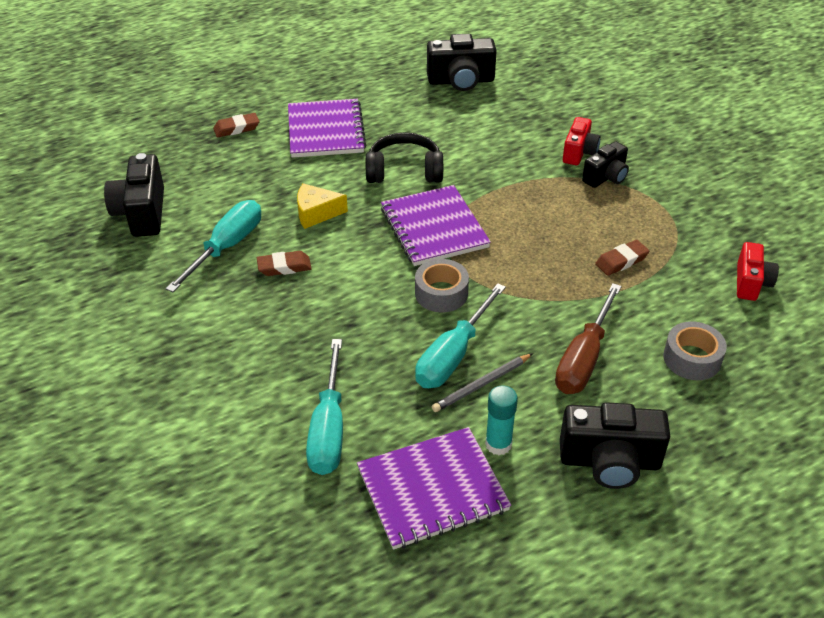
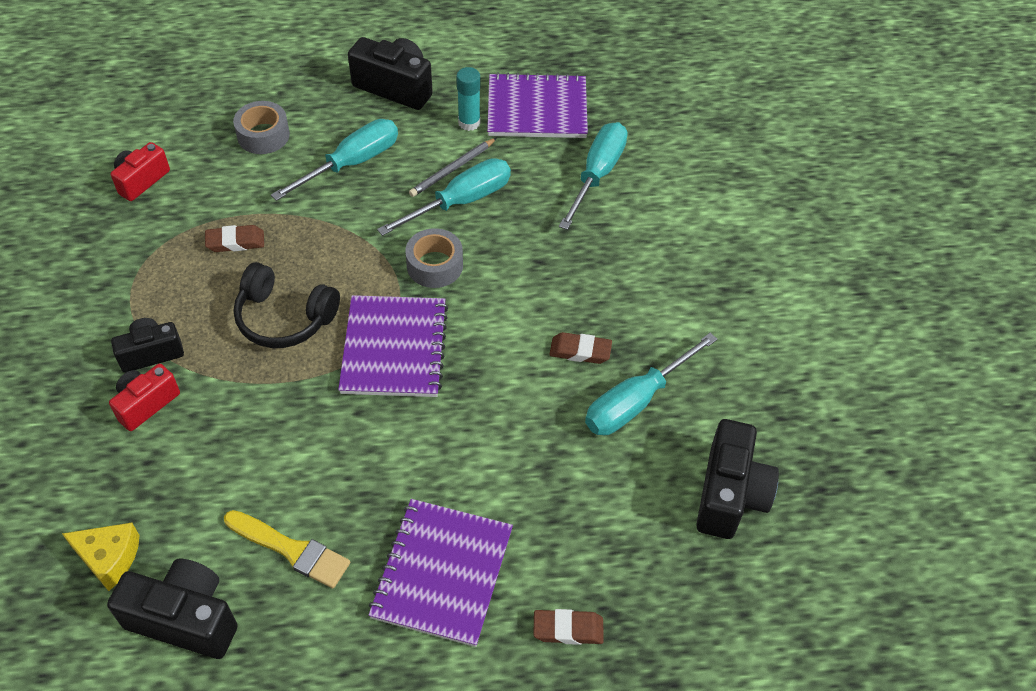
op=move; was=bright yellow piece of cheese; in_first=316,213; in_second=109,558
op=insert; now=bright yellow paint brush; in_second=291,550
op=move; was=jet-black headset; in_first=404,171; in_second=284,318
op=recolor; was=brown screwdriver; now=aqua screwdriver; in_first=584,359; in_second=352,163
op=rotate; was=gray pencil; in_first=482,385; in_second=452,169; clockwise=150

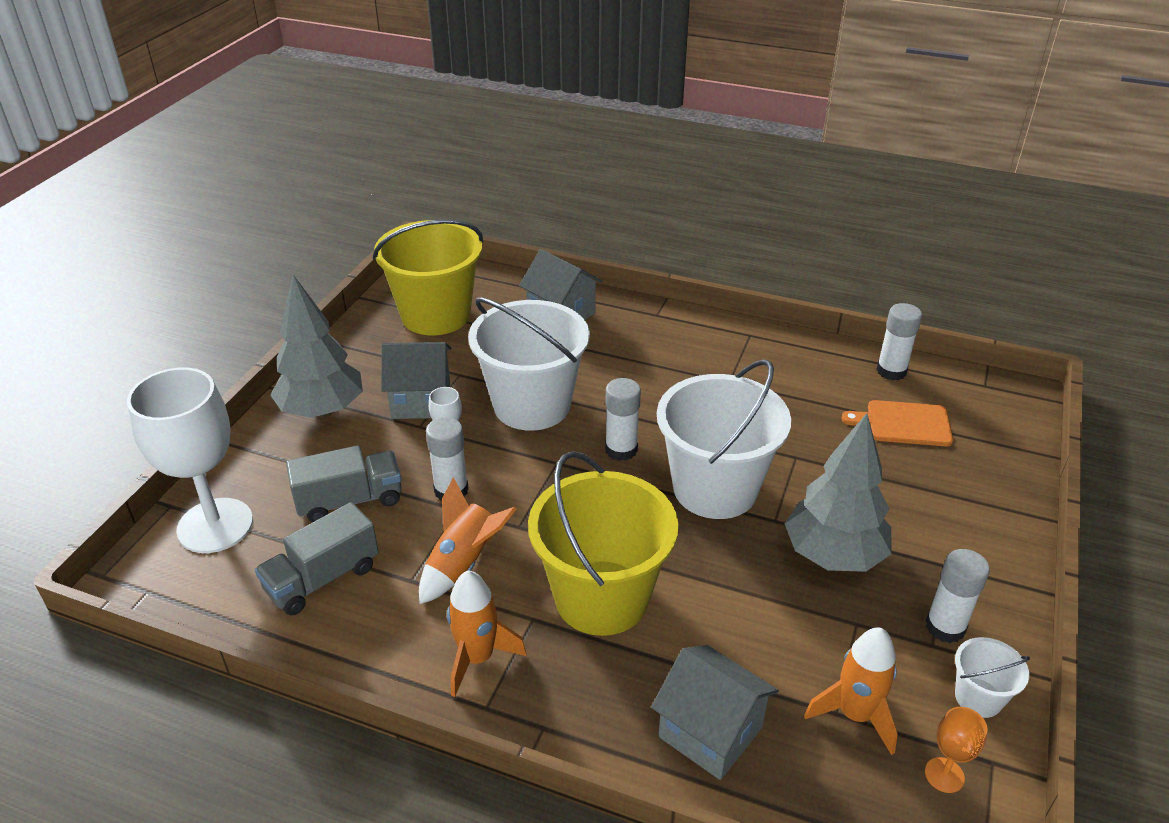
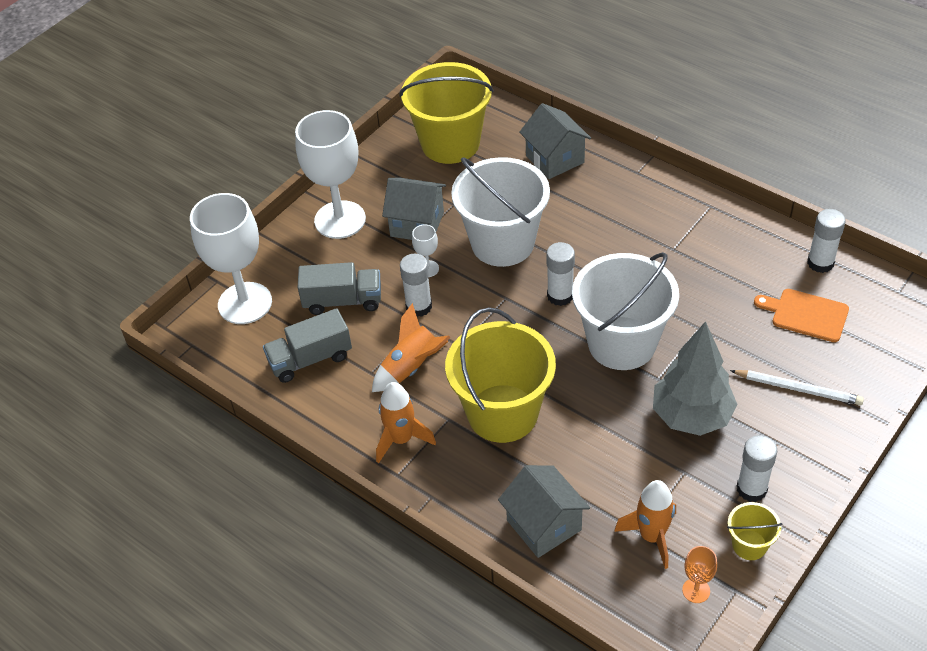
op=replace; was=gray tree; now=snow-white goblet; in_first=322,410; in_second=340,220
op=recolor; was=snow-white bucket; now=bright yellow bucket; in_first=978,697; in_second=749,545
op=insert; now=snow-white pencil; in_second=798,389

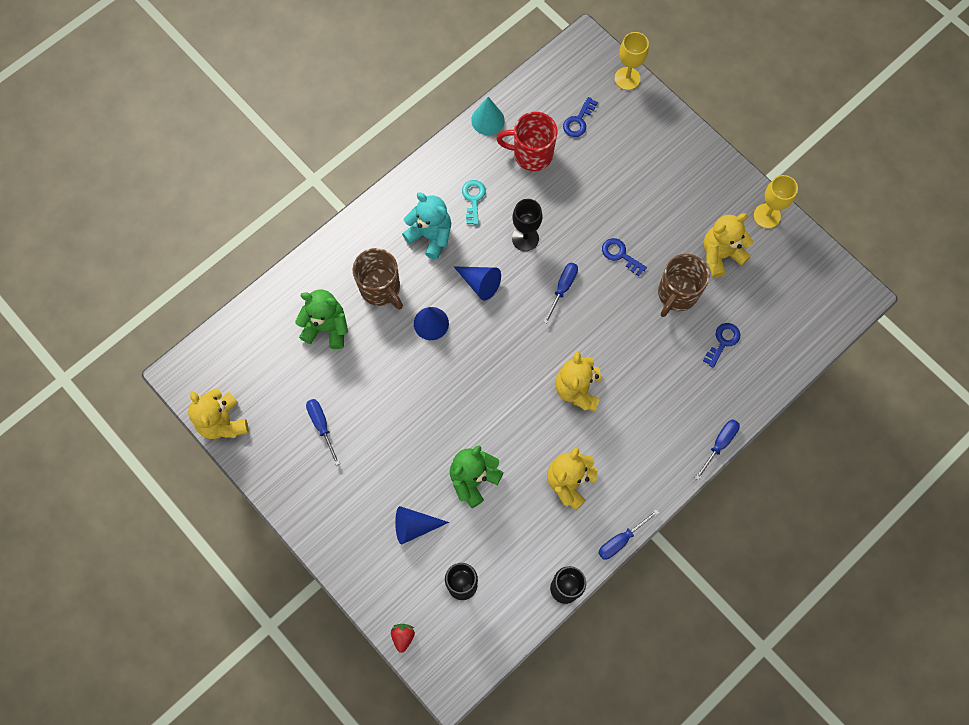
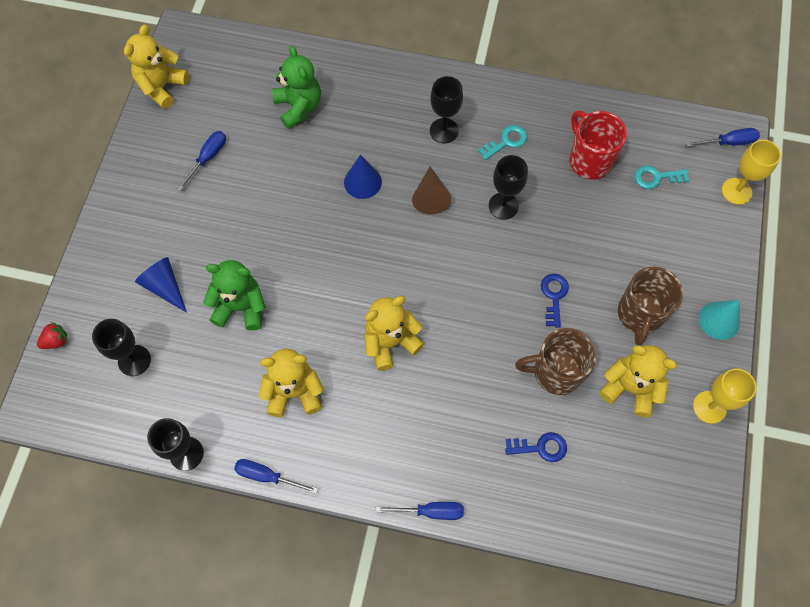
op=recolor; was=royal blue cone shape; now=brown cone shape; in_first=480,283; in_second=430,196
op=replace; was=aqua teddy bear; now=jet-black goblet; in_first=430,236; in_second=444,131
op=move; was=brown tea mug; in_first=381,289; in_second=639,315
op=recolor; was=royal blue door key; now=aqua door key; in_first=578,121; in_second=656,177
op=move; was=royal blue screwdriver; in_first=562,288; in_second=728,142
op=move; was=aqua cone shape; in_first=487,120; in_second=719,320

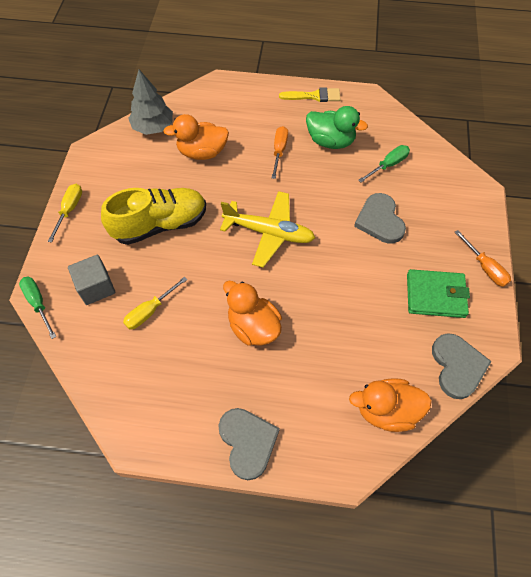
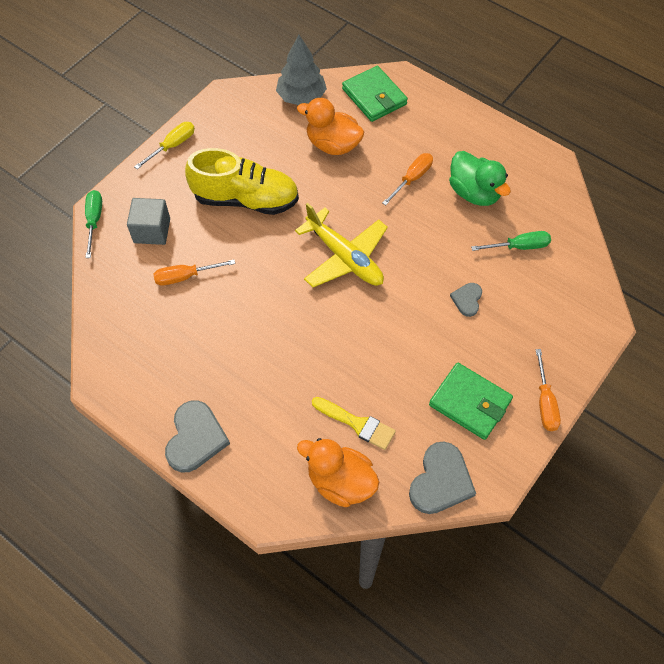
op=recolor; was=bright yellow screwdriver; now=bright orange screwdriver; in_first=150,311; in_second=185,277
op=move; was=bright yellow paint brush; in_first=314,96; in_second=357,424
op=insert; now=emerald wallet; in_second=374,97
op=resize; was=gray heart shape; in_first=380,220; in_second=467,300; ratio=0.55
op=delete; was=bright orange duck; in_first=253,326

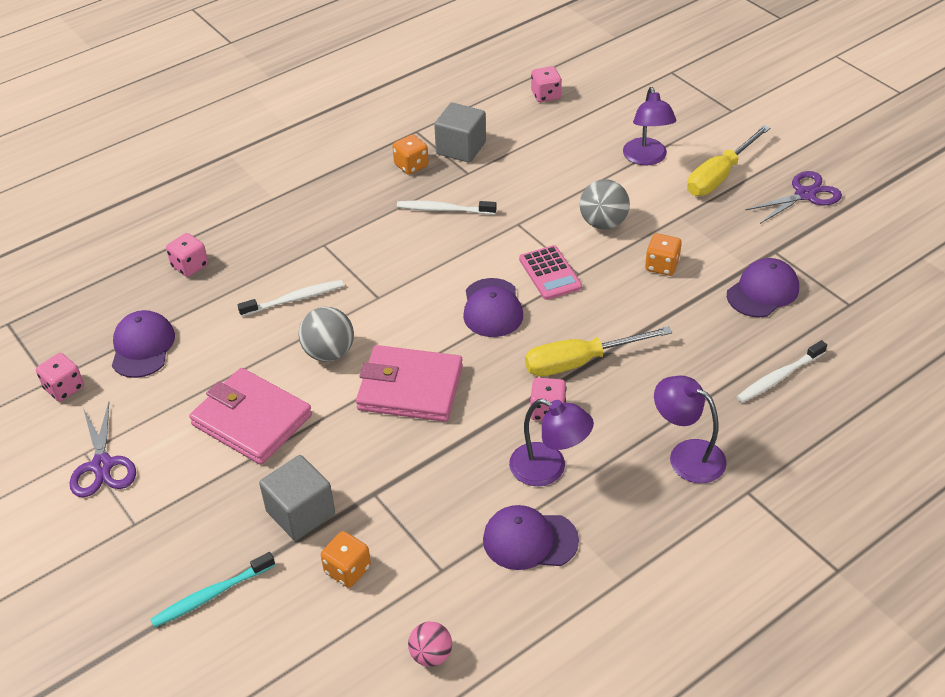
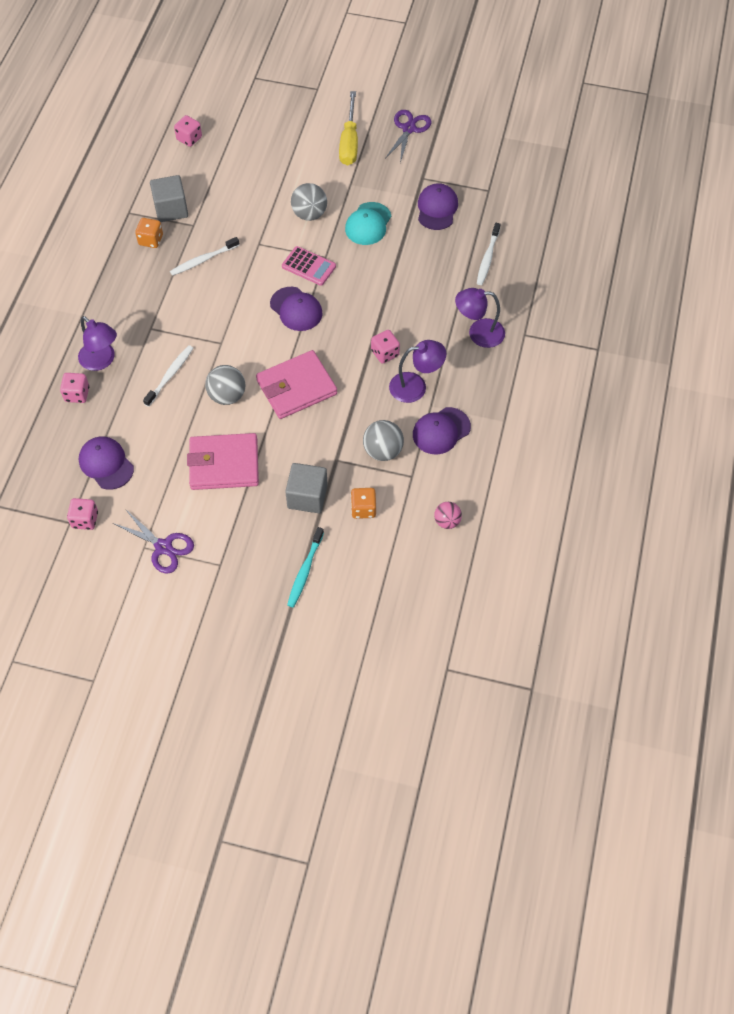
op=move; was=violet desk lamp; in_first=646,158; in_second=101,361
op=replace; was=bright orange dice; now=aqua peaked cap; in_first=661,265; in_second=368,224
op=insert; now=gray play ball; in_second=383,451
op=delete; was=bright yellow screwdriver; in_first=580,362

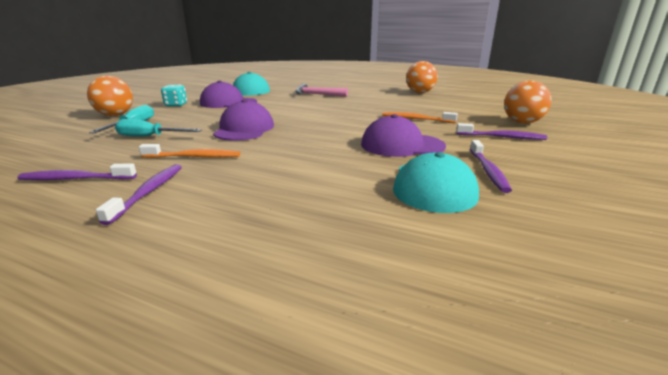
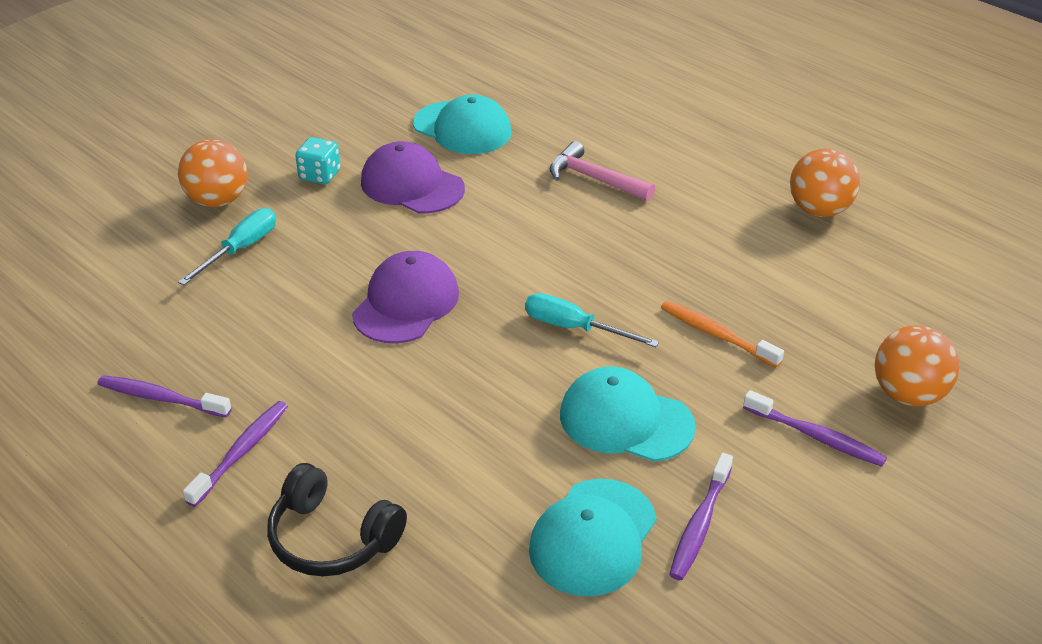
op=insert; now=jet-black headset; in_second=331,538
op=move; was=aqua screwdriver; in_first=150,137; in_second=574,328
op=recolor; was=violet peaked cap; now=aqua peaked cap; in_first=402,145; in_second=626,420
op=delete; was=bright orange dental brush; in_first=193,157

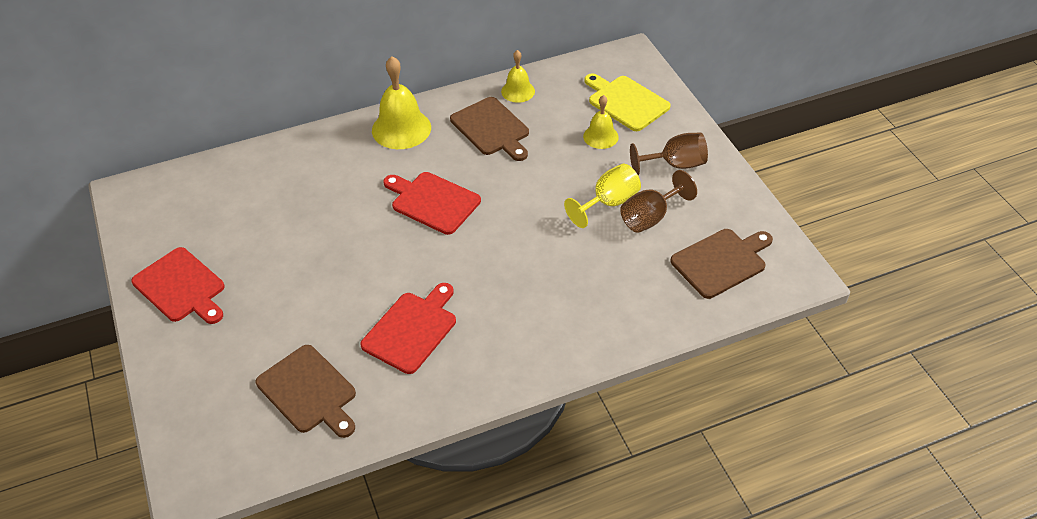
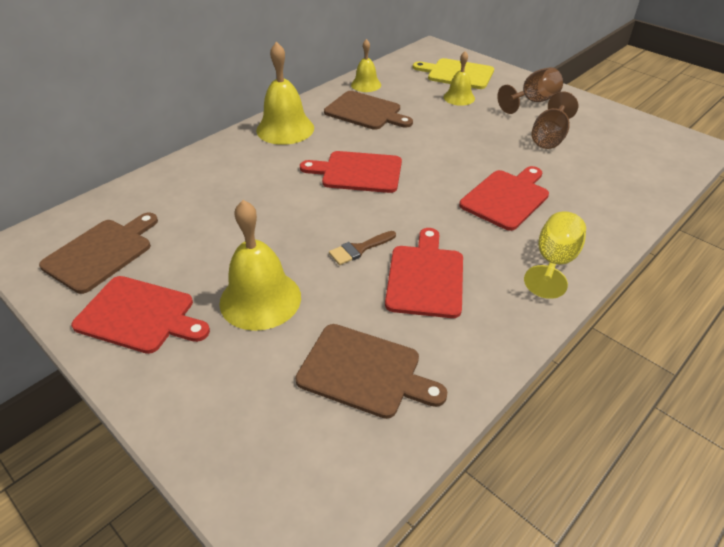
op=move; was=brown chopping board; in_first=721,261; in_second=101,253
op=insert; now=bright yellow hand bell; in_second=260,299
op=insert; now=brown paint brush; in_second=359,249
op=insert; now=red chopping board; in_second=506,198
op=move; was=bright yellow goblet; in_first=608,203; in_second=553,262

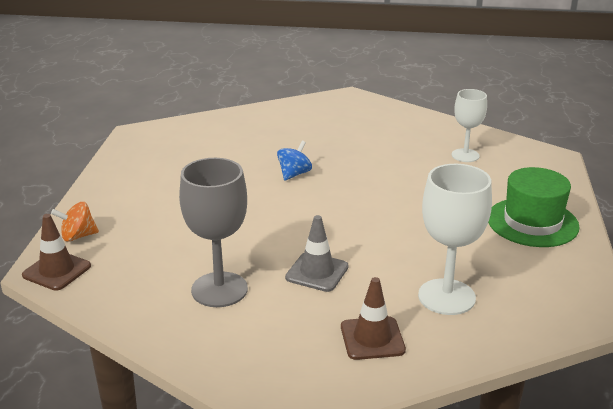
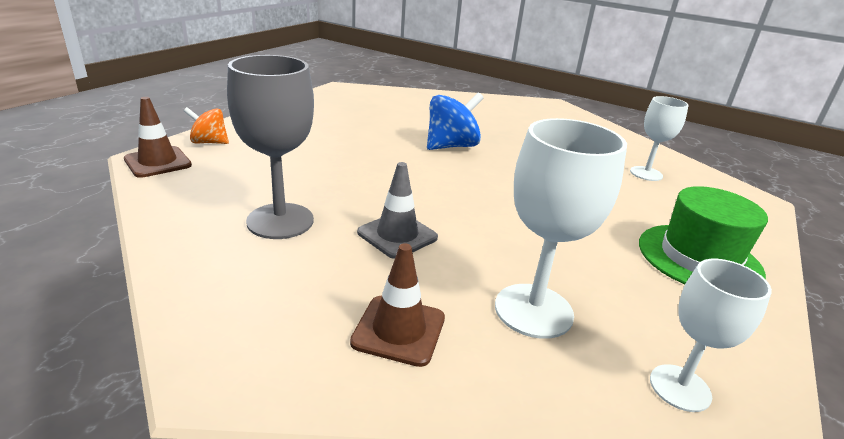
op=resize; was=royal blue spinning top; in_first=294,174; in_second=451,146; ratio=1.61
op=insert; now=snow-white goblet; in_second=680,388

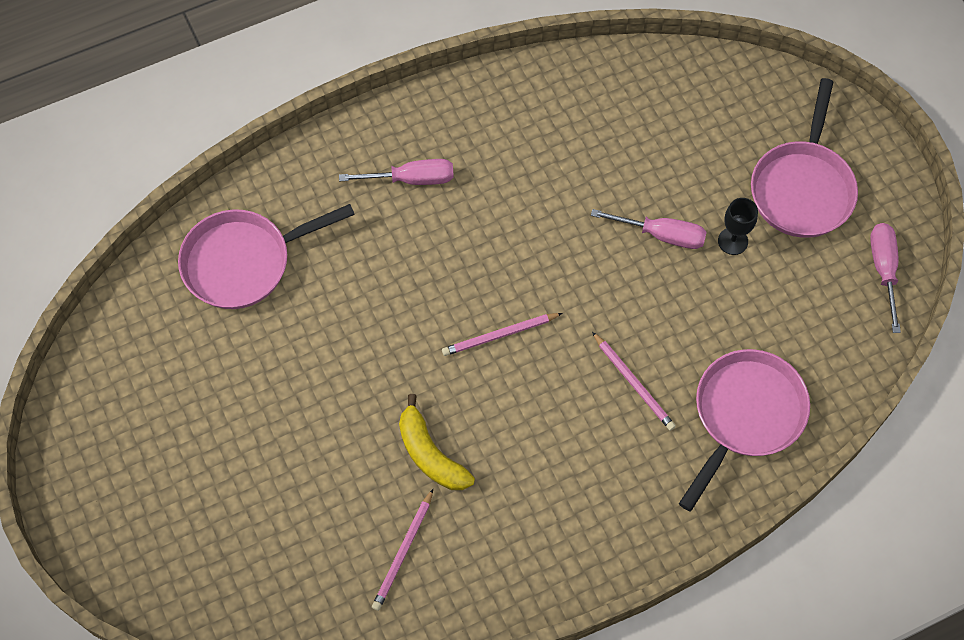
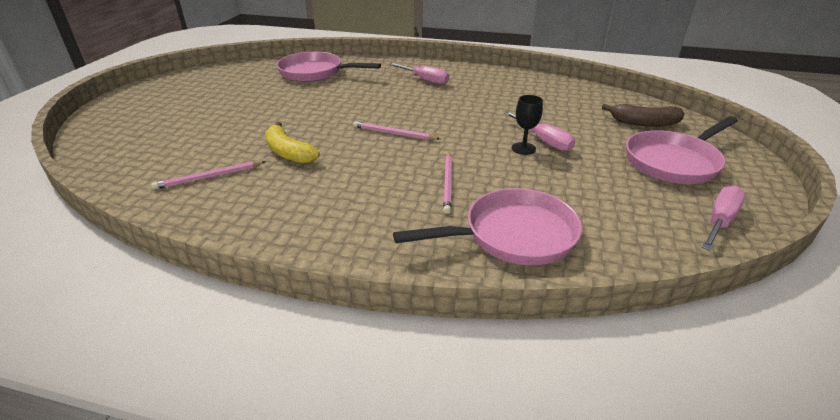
op=rotate; was=bright yellow toy banana; in_first=430,454; in_second=288,152; clockwise=-45
op=move; was=jet-black goblet; in_first=732,241; in_second=523,148
op=insert; now=brown toy banana; in_second=643,123

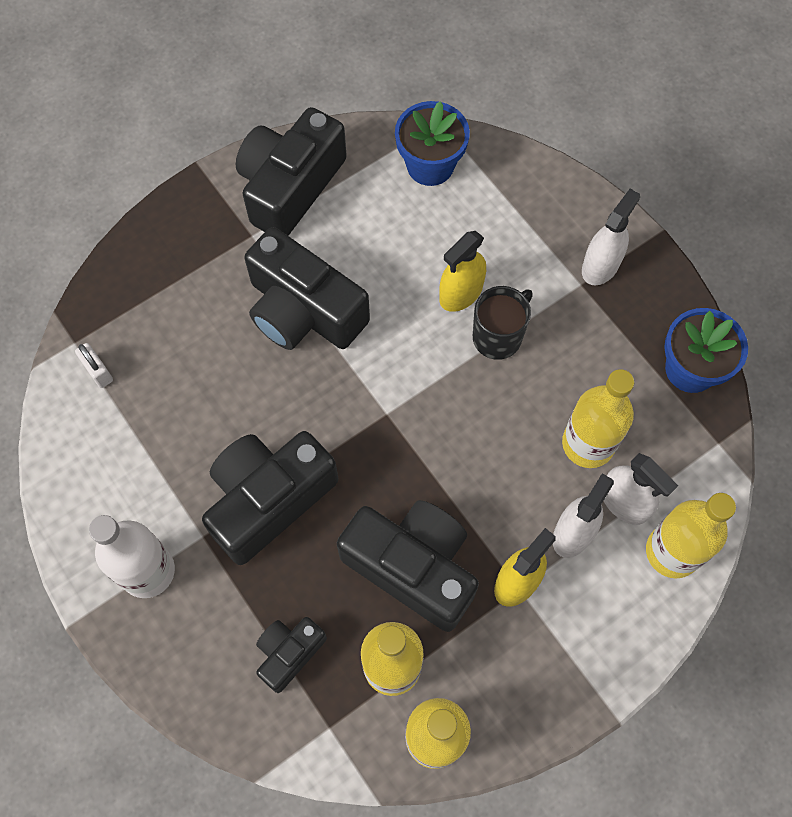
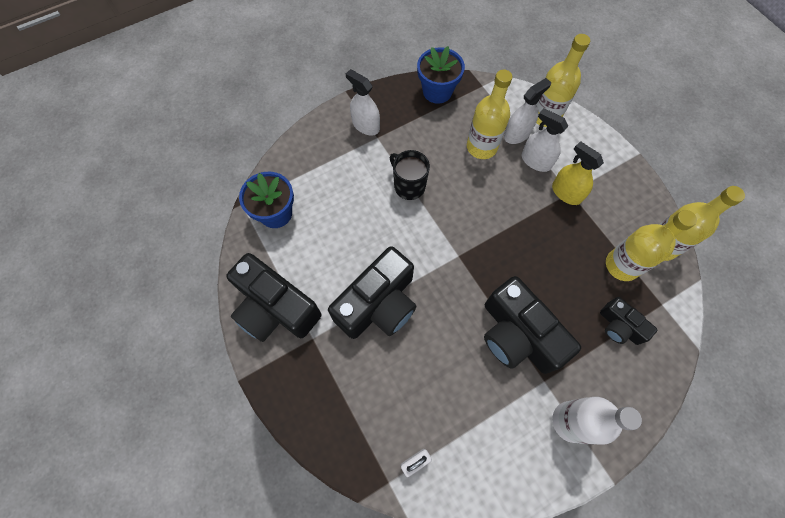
op=delete; was=jet-black photo camera; in_first=413,567
op=delete; was=bright yellow spray bottle; in_first=461,293

